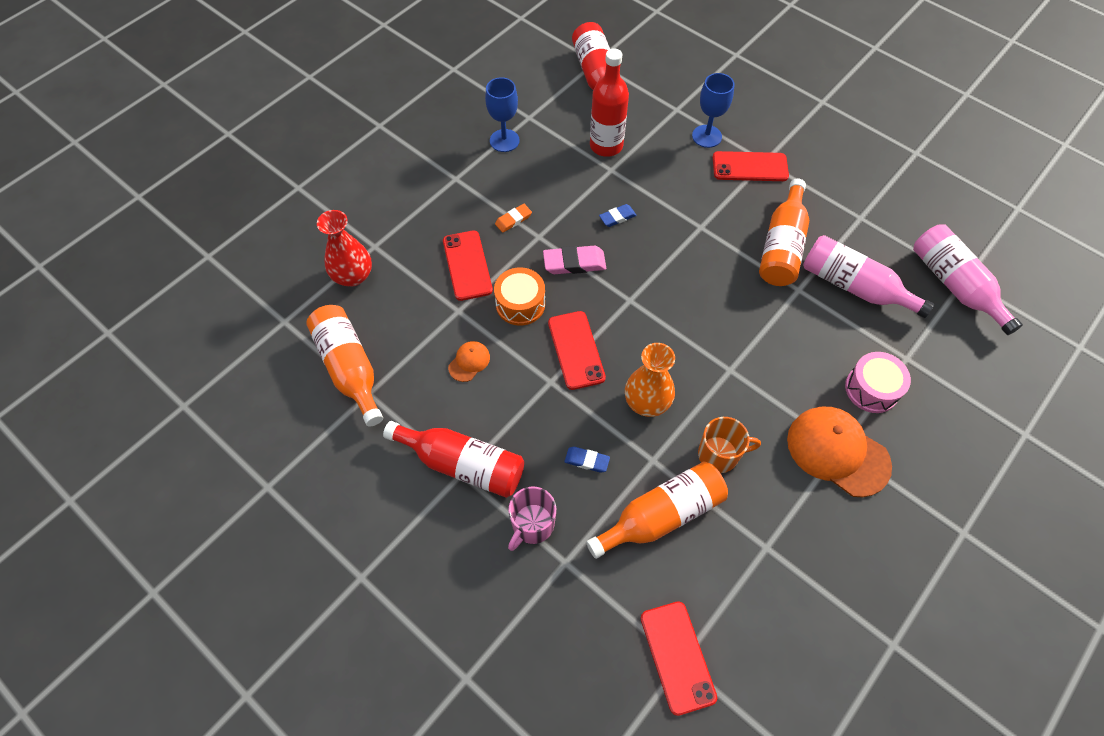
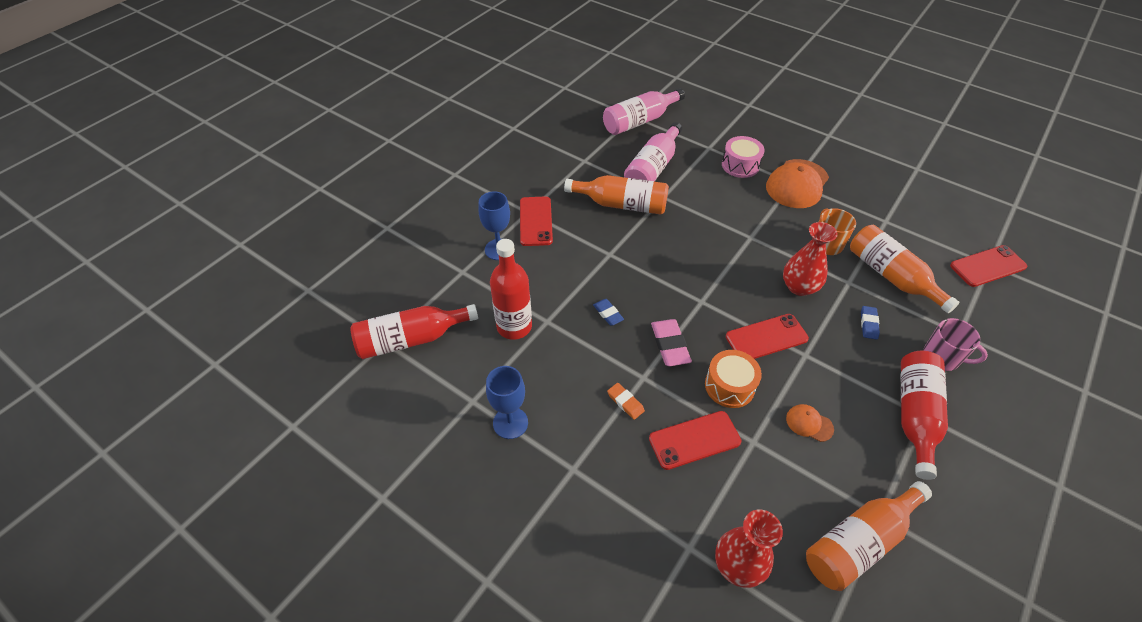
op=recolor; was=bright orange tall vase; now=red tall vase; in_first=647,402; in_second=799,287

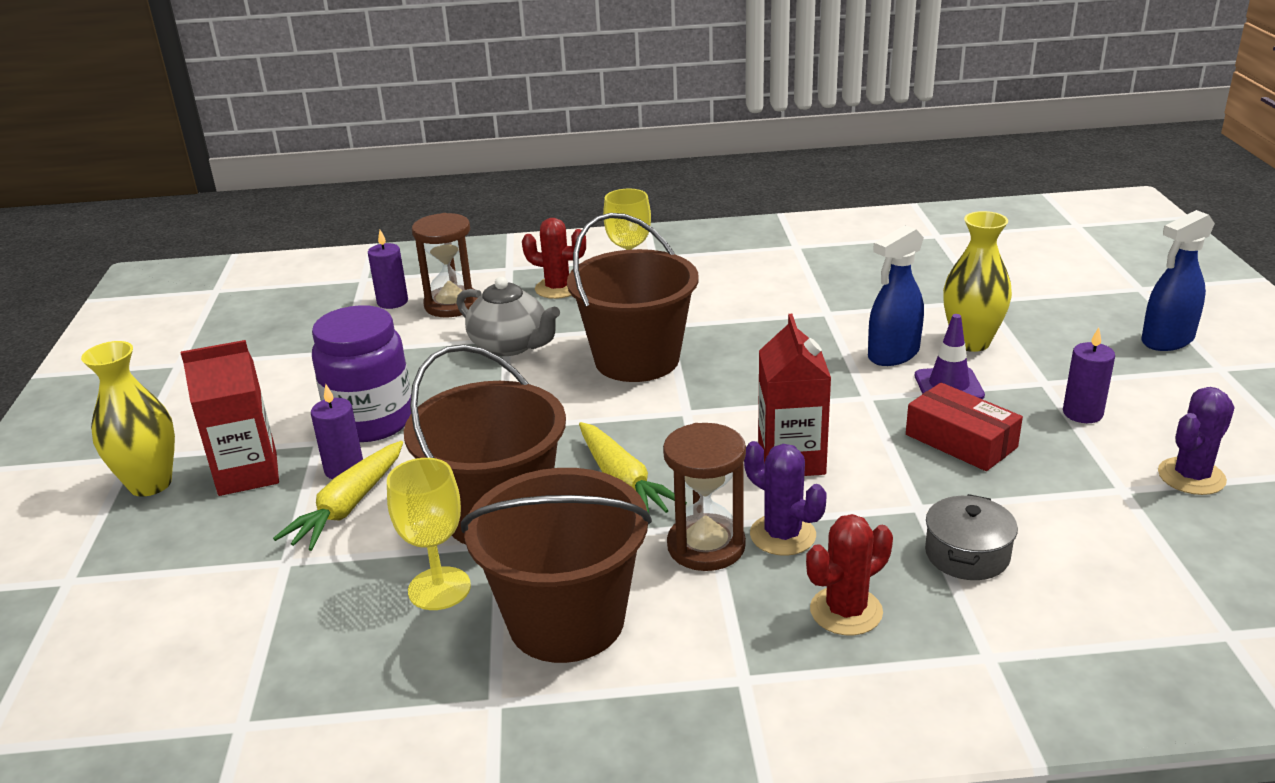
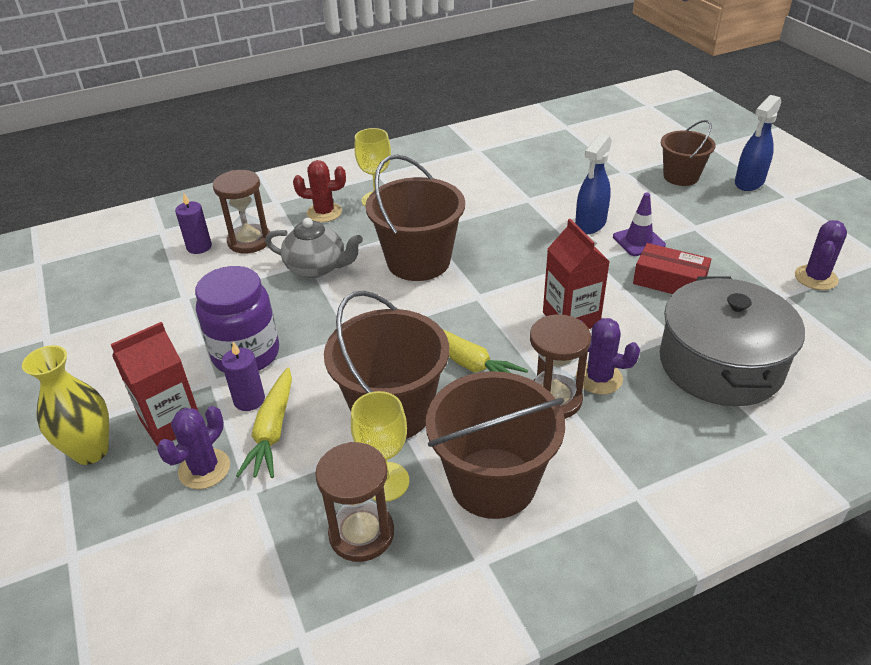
op=insert; now=violet prickly plant; in_second=204,469
op=insert; now=brown sandglass; in_second=361,533
op=resize; was=gray stockpot; in_first=967,554; in_second=720,364; ratio=2.16
op=insert; now=brown bucket; in_second=681,176
op=delete; was=red prickly plant; in_first=846,611
op=delete; was=bright yellow tall vase; in_first=971,342
op=delete; was=violet wax candle; in_first=1082,413

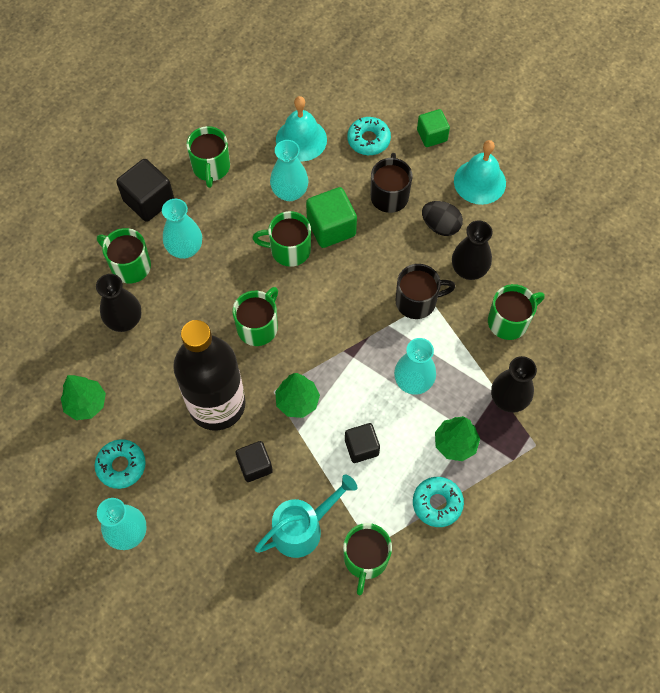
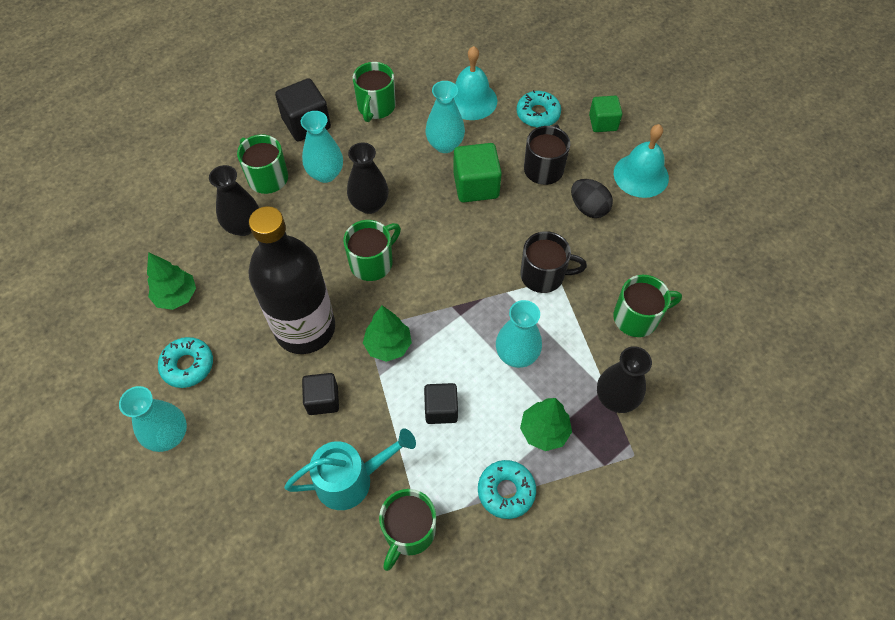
op=move; was=jet-black tall vase; in_first=469,269; in_second=369,204
op=delete; was=emerald tea mug; in_first=289,250

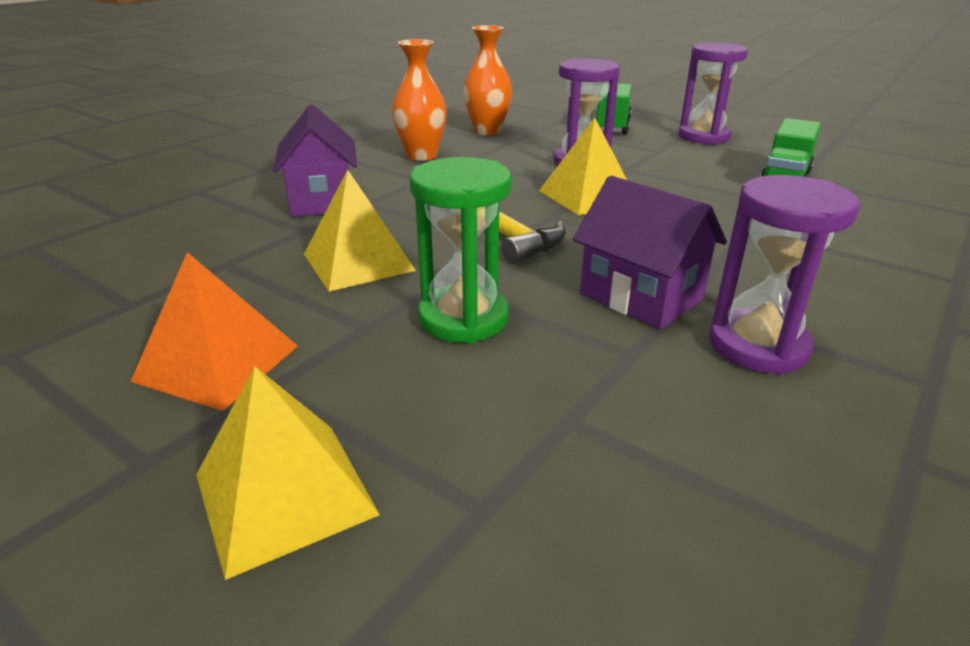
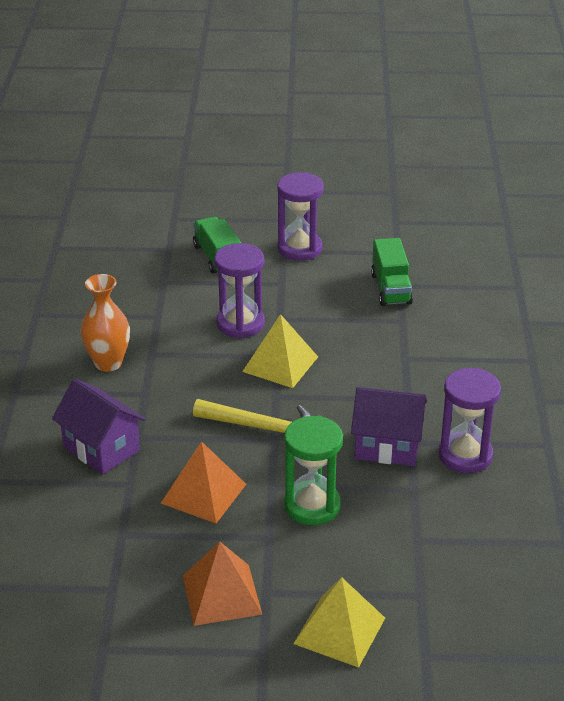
op=recolor; was=bright yellow pyramid shape; now=bright orange pyramid shape; in_first=358,262; in_second=204,493
op=delete; was=bright orange tall vase; in_first=487,131

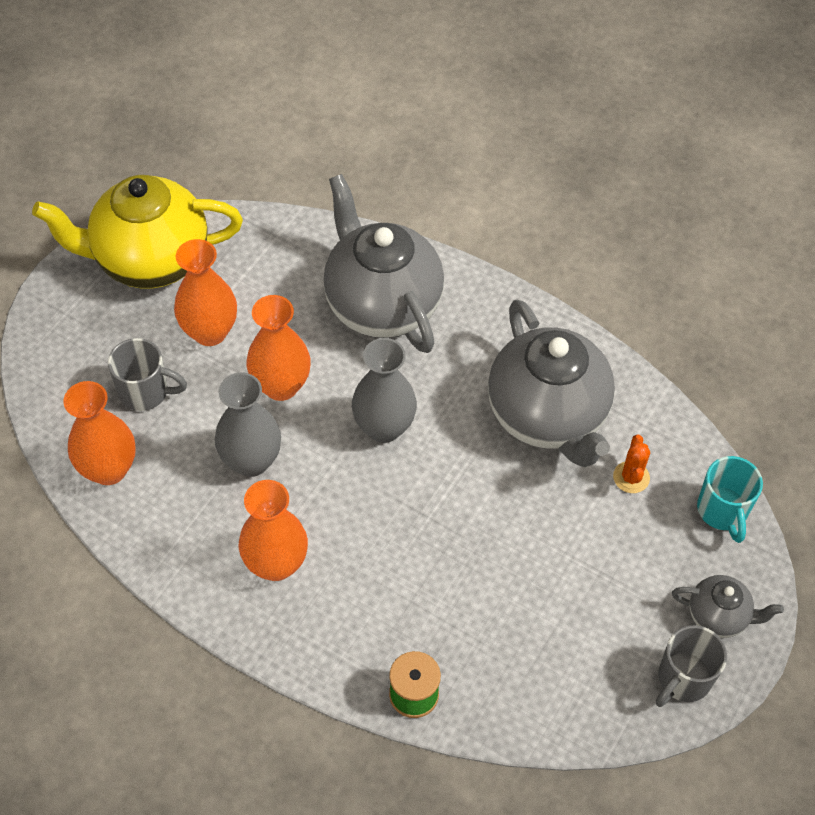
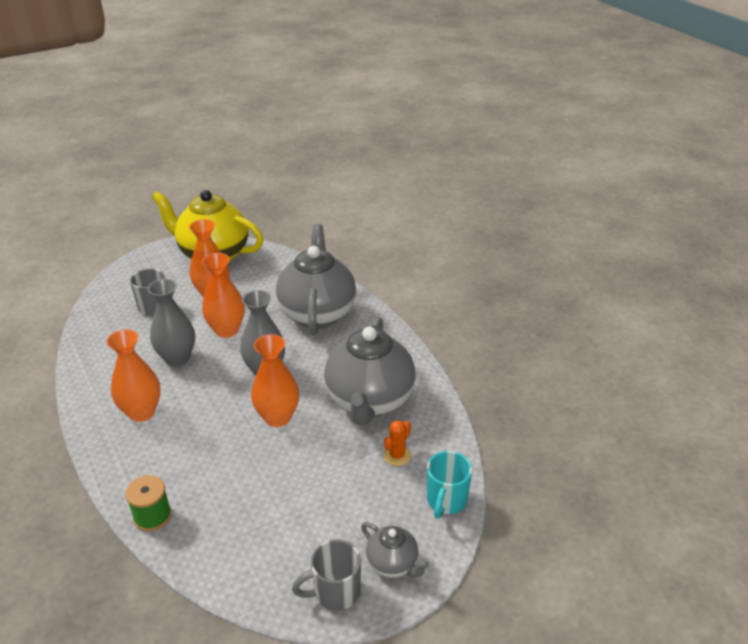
op=move; was=bright orange tall vase; in_first=109,469; in_second=277,417

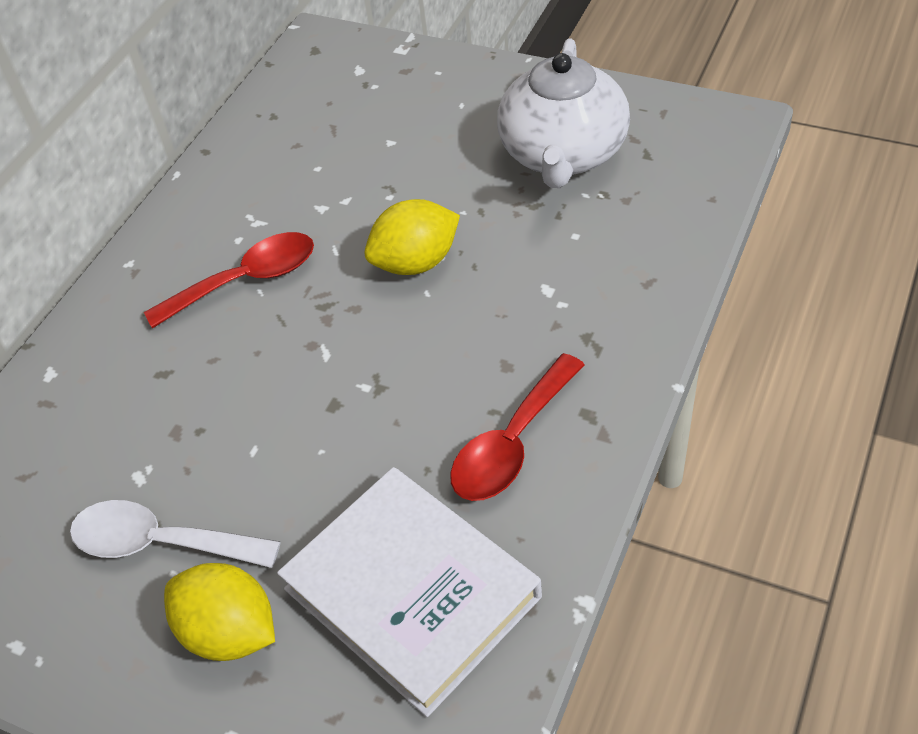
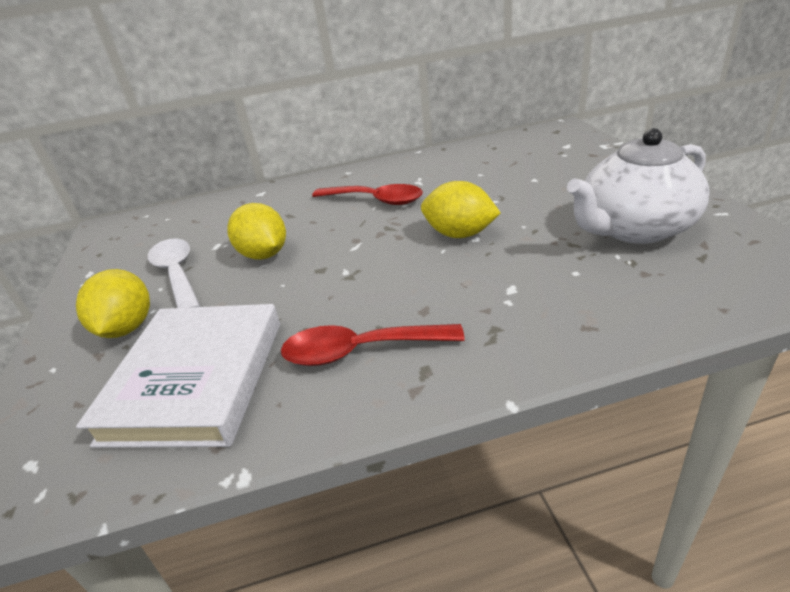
op=insert; now=bright yellow lemon; in_second=264,254

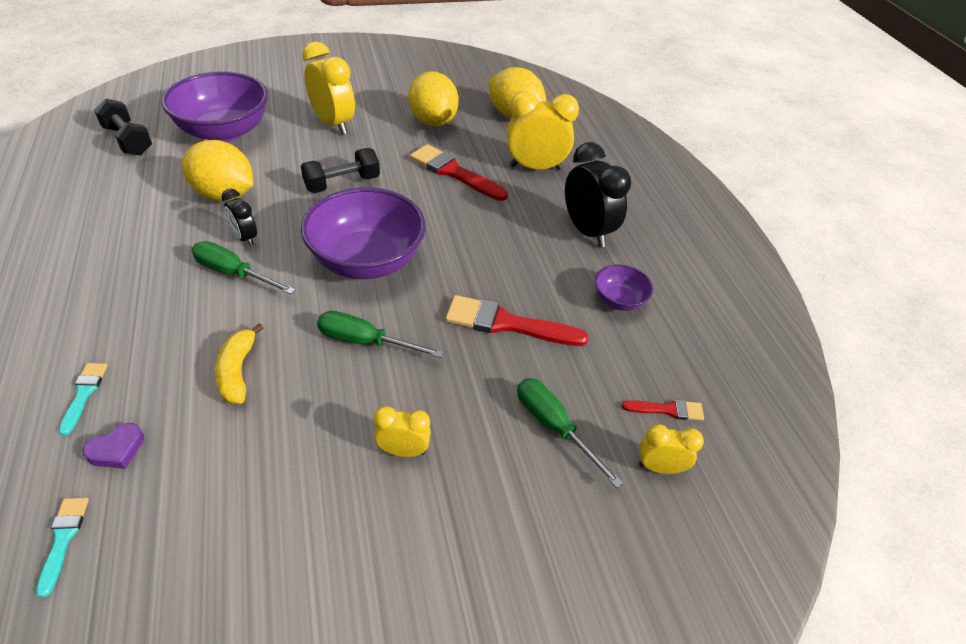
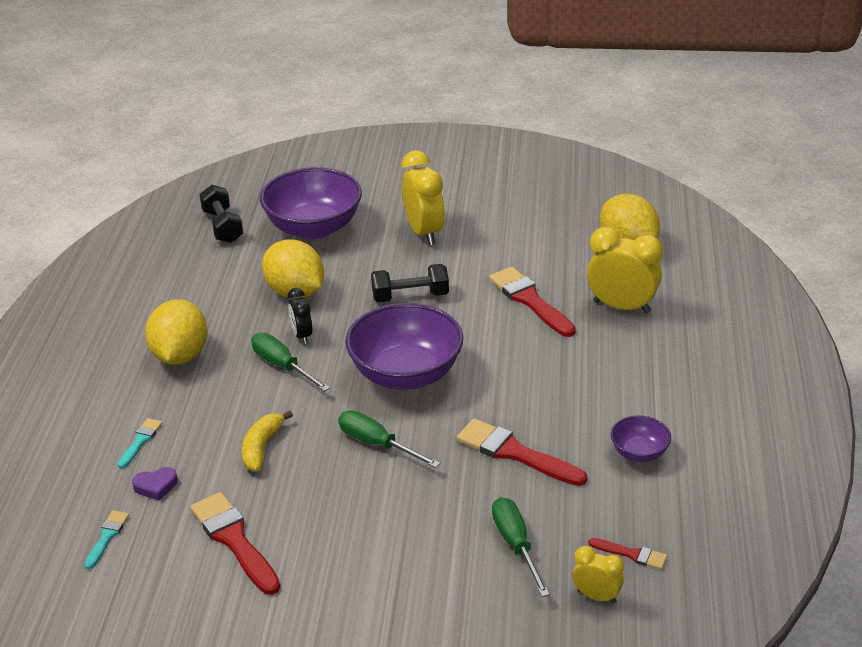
op=move; was=bright yellow lemon; in_first=433,121; in_second=180,355
op=insert; now=red paint brush; in_second=234,540
op=delete; was=bright yellow clock; in_first=403,451
op=delete; was=jet-black clock; in_first=587,231

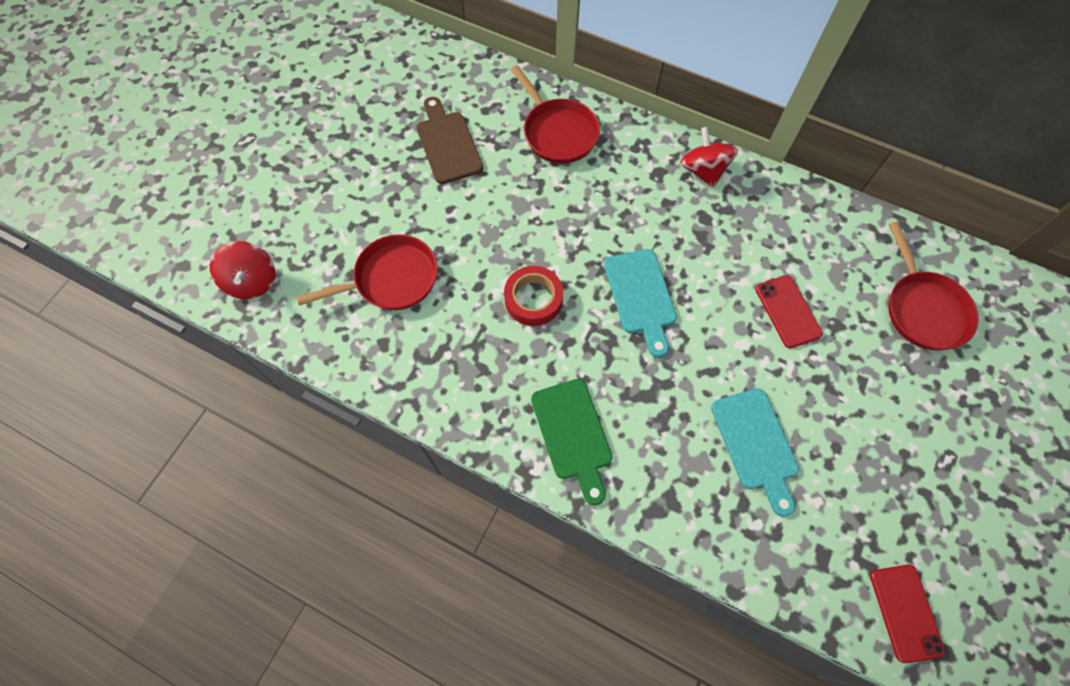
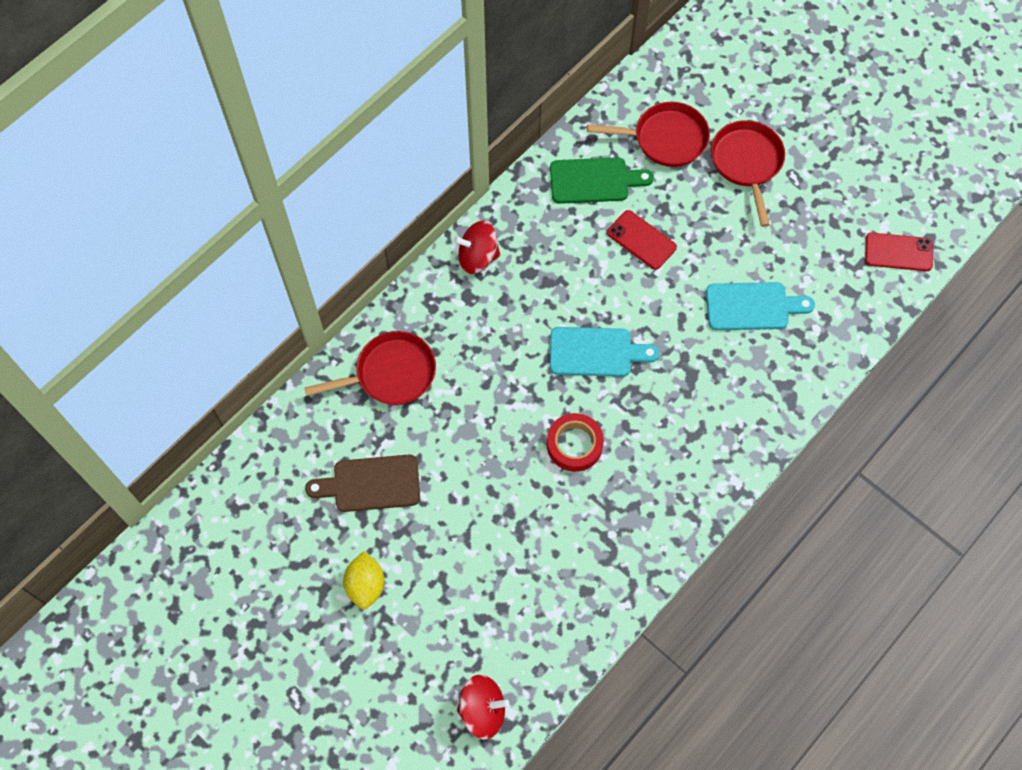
op=insert; now=bright yellow lemon; in_second=366,585
op=move; was=emerald chopping board; in_first=573,434; in_second=594,181
op=rotate; was=red smartphone; in_first=787,311; in_second=641,240; clockwise=45
op=move; was=red pan; in_first=391,279; in_second=747,163

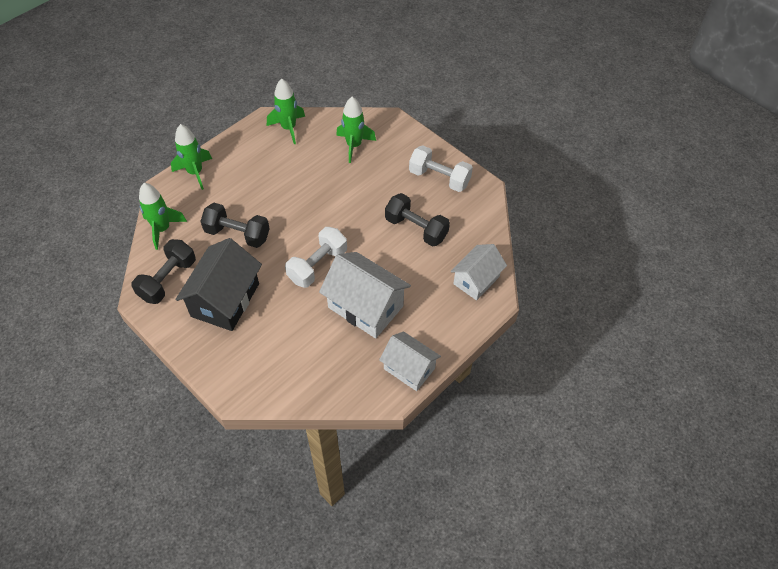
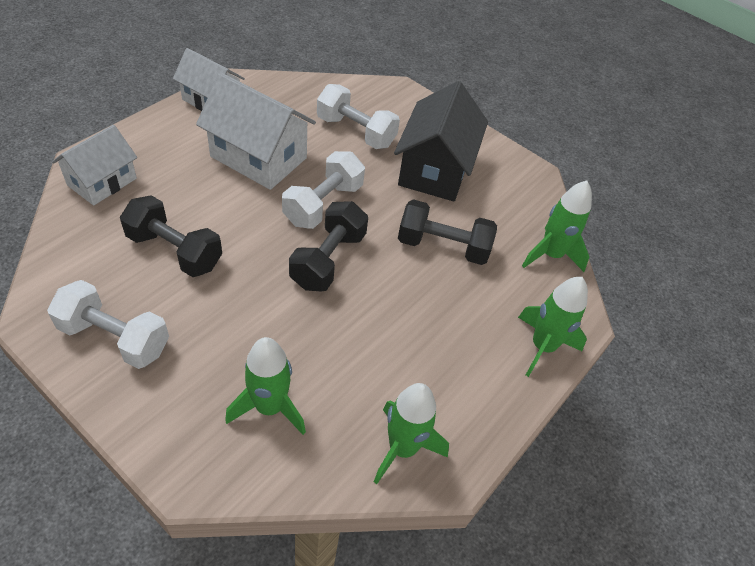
op=move; was=jet-black free weight; in_first=168,280; in_second=328,260
op=insert; now=snow-white free weight; in_second=356,132

